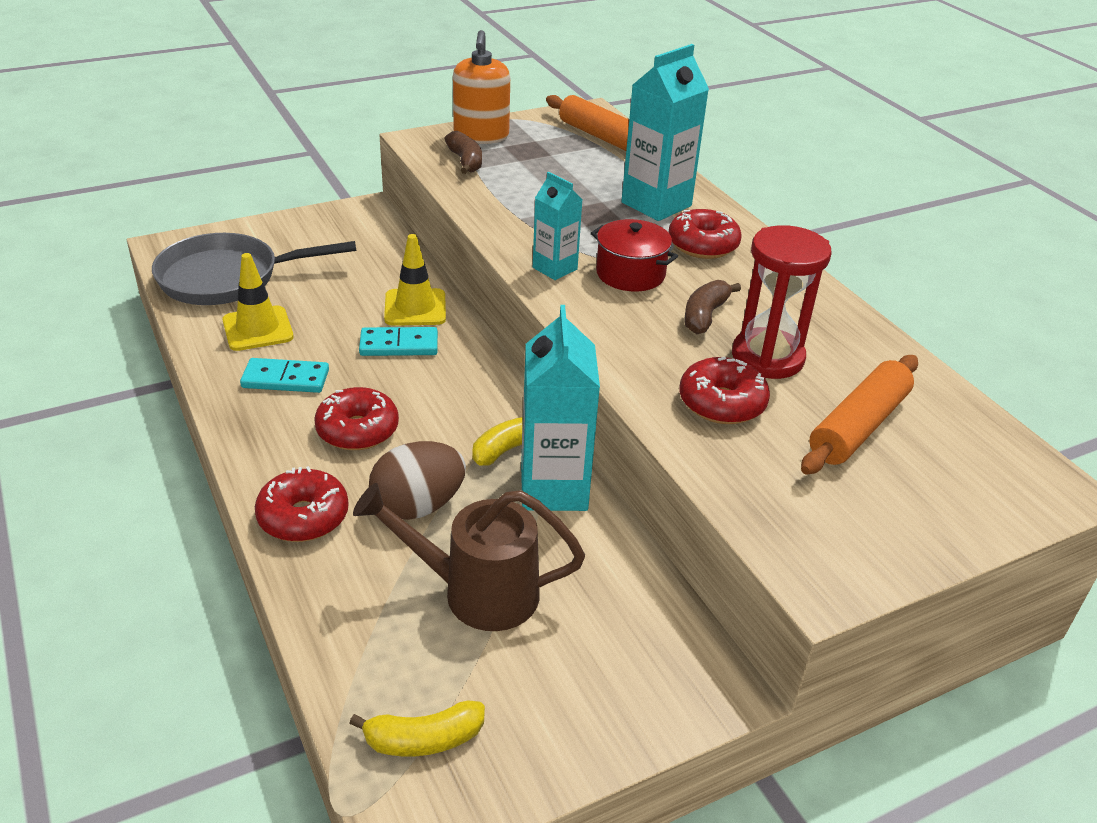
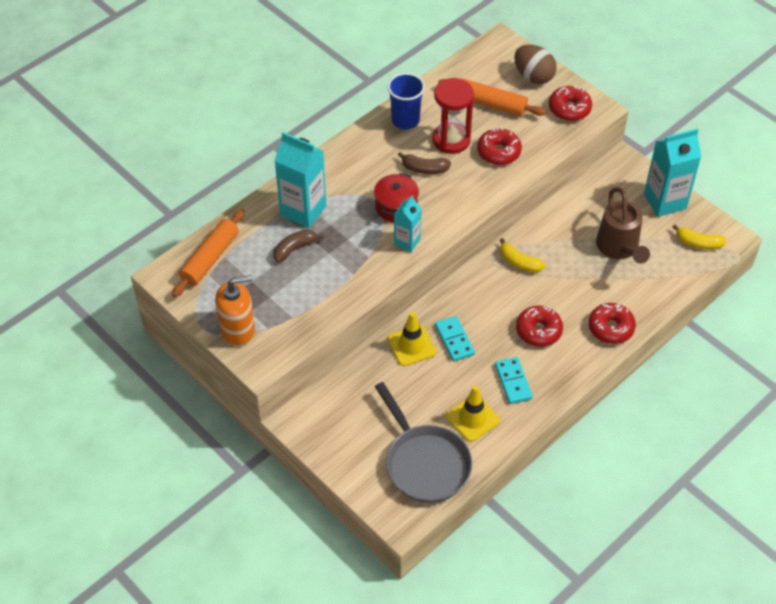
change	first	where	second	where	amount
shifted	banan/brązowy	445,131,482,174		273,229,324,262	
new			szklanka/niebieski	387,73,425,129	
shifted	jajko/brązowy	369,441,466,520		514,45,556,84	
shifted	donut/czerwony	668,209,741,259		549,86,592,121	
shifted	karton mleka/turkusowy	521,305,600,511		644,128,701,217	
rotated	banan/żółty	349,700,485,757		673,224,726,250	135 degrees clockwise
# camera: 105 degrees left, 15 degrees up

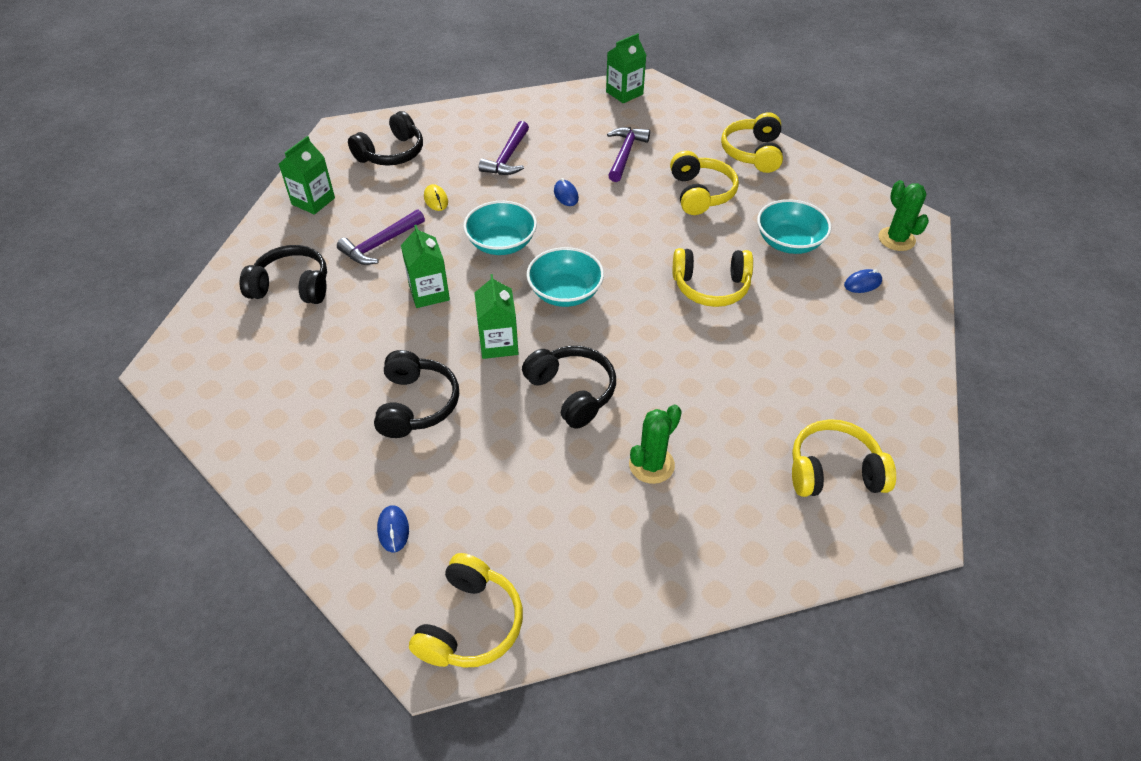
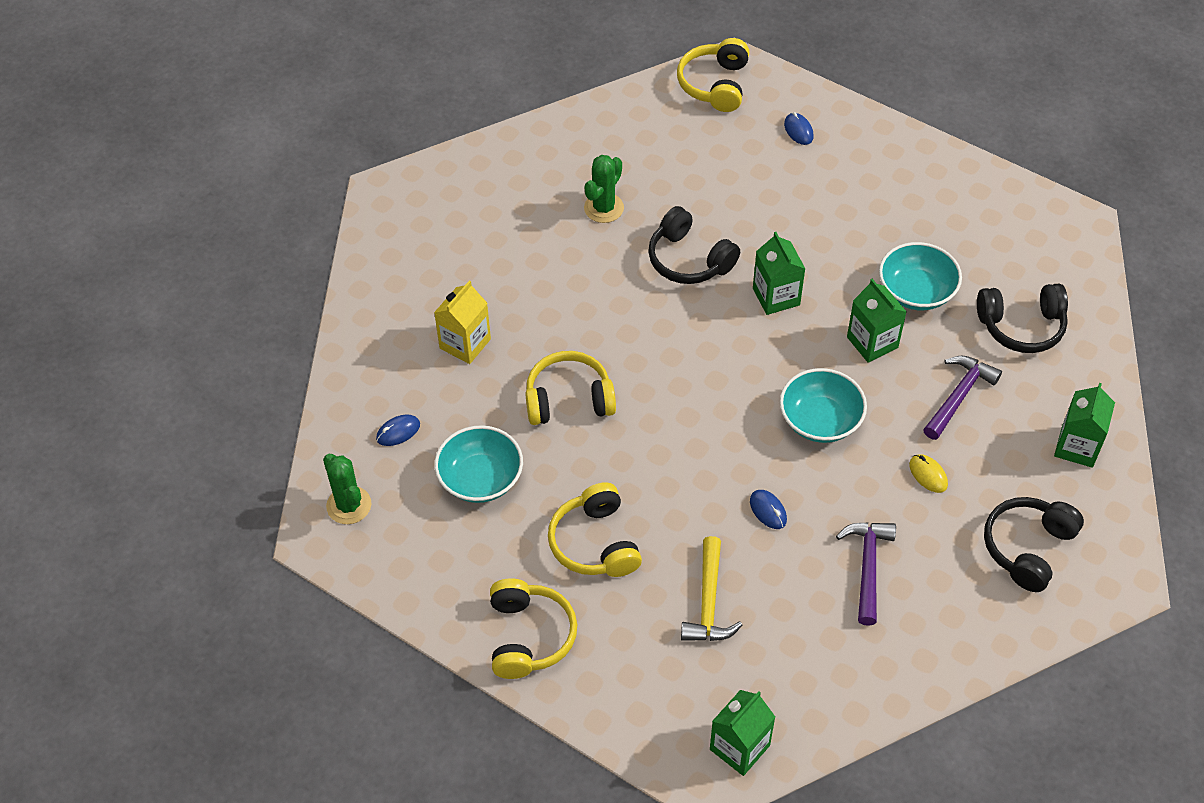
change	first	where	second	where	amount
new			karton mleka/żółty	434,280,491,364	
repainted	młotek/fioletowy	607,127,650,182	młotek/żółty	681,536,742,641	
shifted	miska/turkusowy	527,247,604,307		879,242,962,310	
gone	słuchawki/czarny	374,350,459,438			
gone	słuchawki/żółty	792,419,896,497			
# camera: 170 degrees right, 5 degrees up

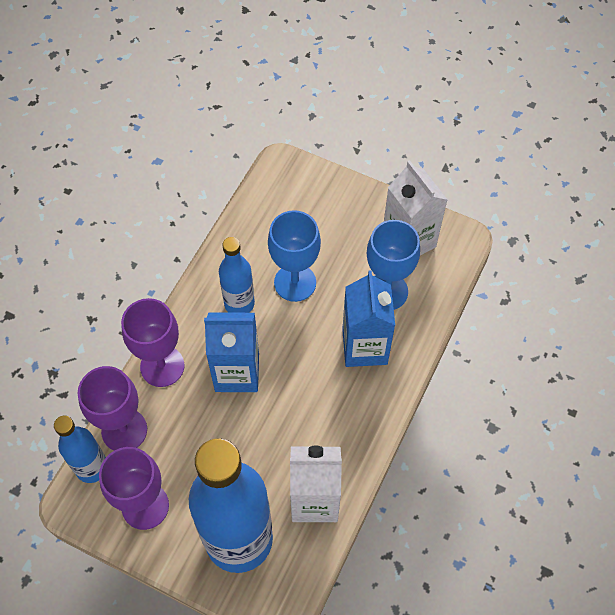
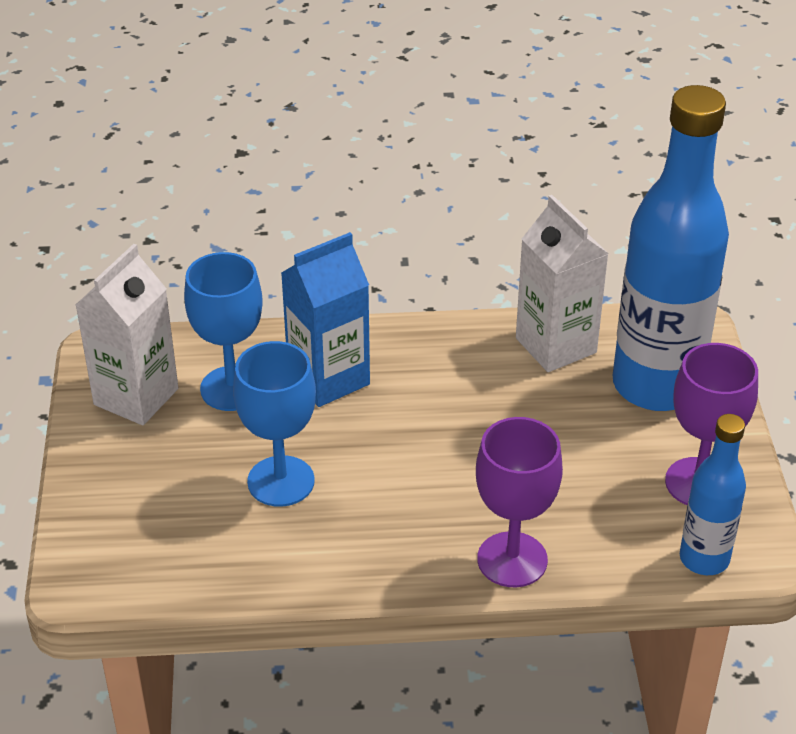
change	first	where	second	where	amount
gone	kielich/fioletowy	78,366,147,451			
gone	karton mleka/niebieski	204,312,259,392			
gone	butelka/niebieski	219,237,255,313			
# camera: 120 degrees left, 20 degrees down

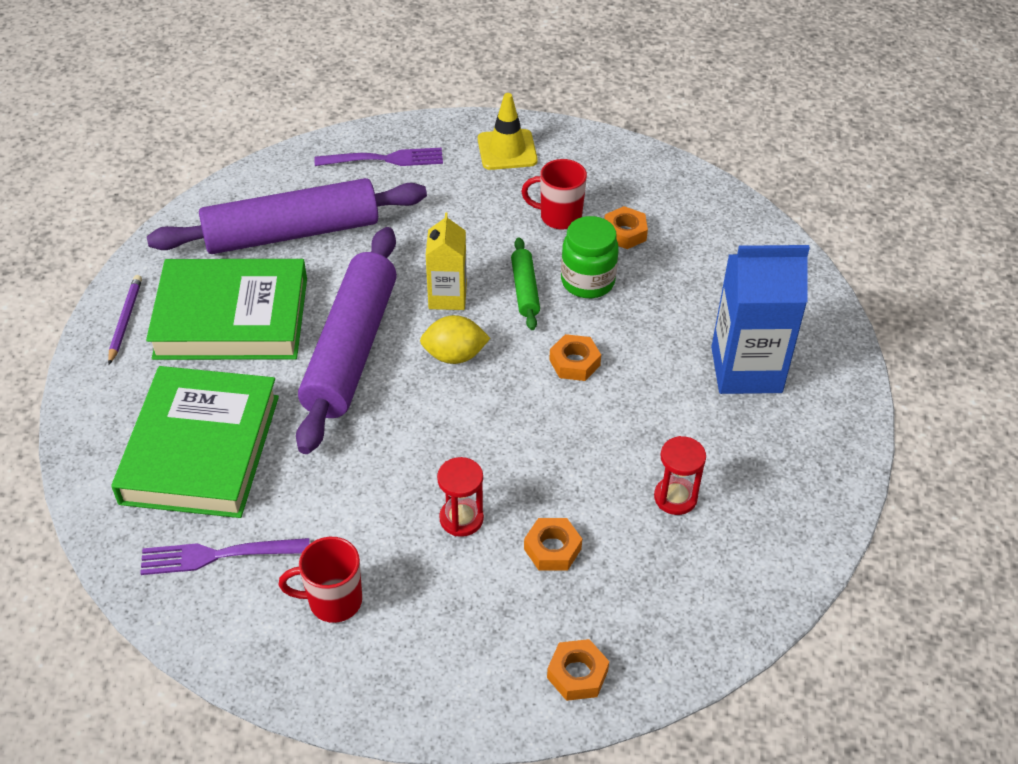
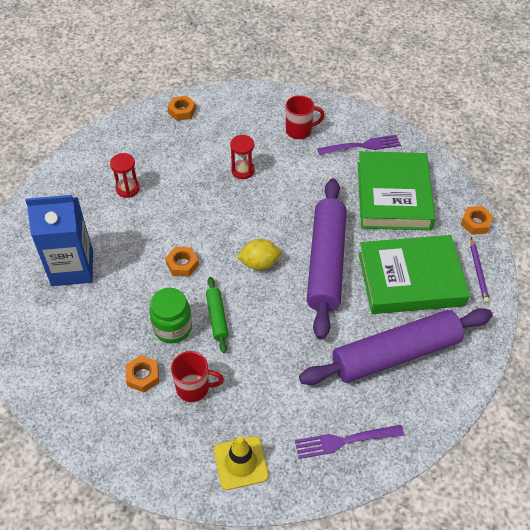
change	first	where	second	where	amount
shifted	nakrętka/pomarańczowy	524,518,582,571		461,206,494,235	
gone	karton mleka/żółty	426,213,467,310			
# camera: 175 degrees right, 5 degrees up

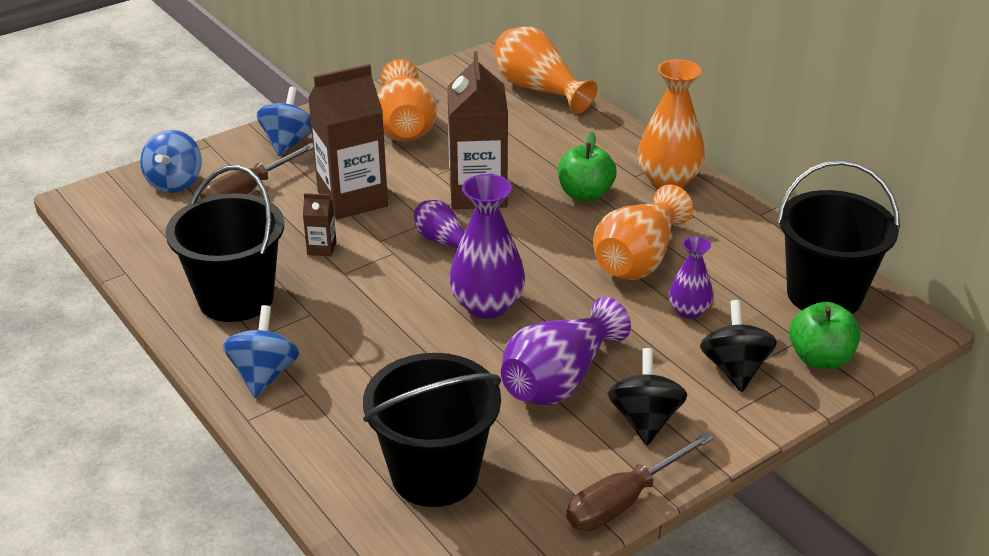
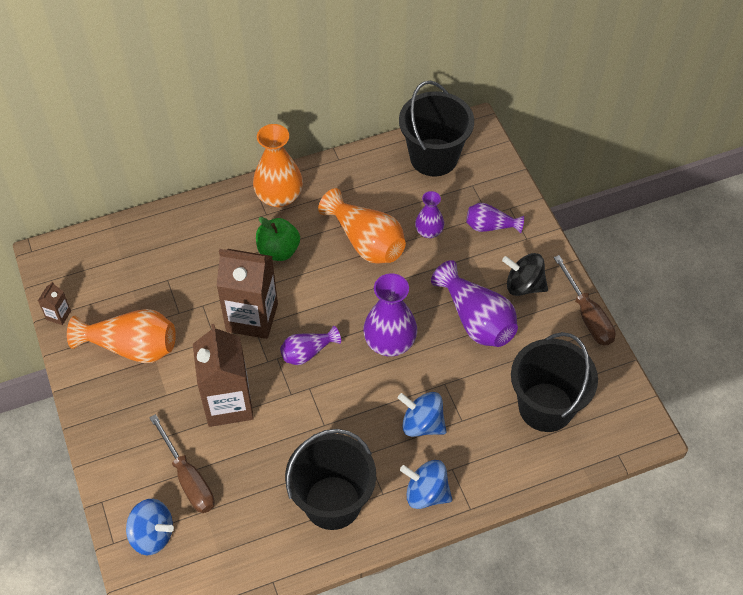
change	first	where	second	where	amount
shifted	karton mleka/brązowy	303,193,336,256		38,282,71,325	
shifted	bączek/niebieski	257,87,312,156		398,392,447,437	
swapped	bączek/czarny	700,300,777,392	wazon/fioletowy	466,203,524,233	
gone	wazon/pomarańczowy	494,26,597,114			
gone	jabłko/zielony	789,302,861,369			
# camera: 75 degrees left, 20 degrees up

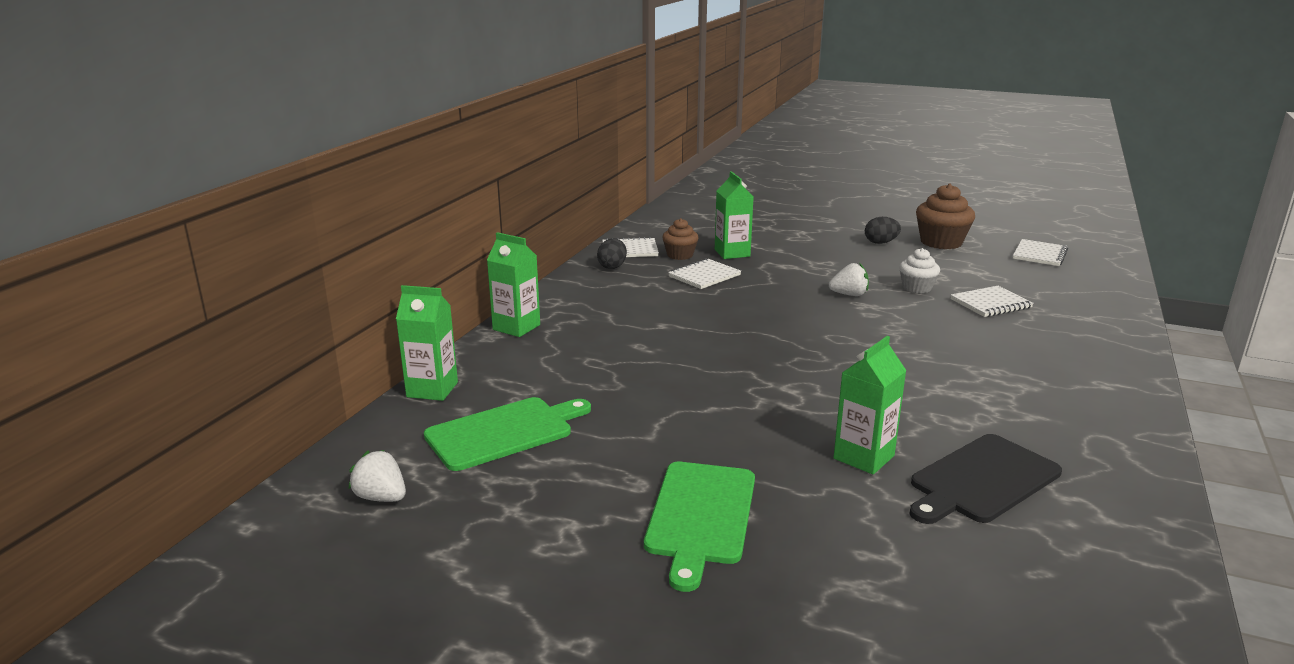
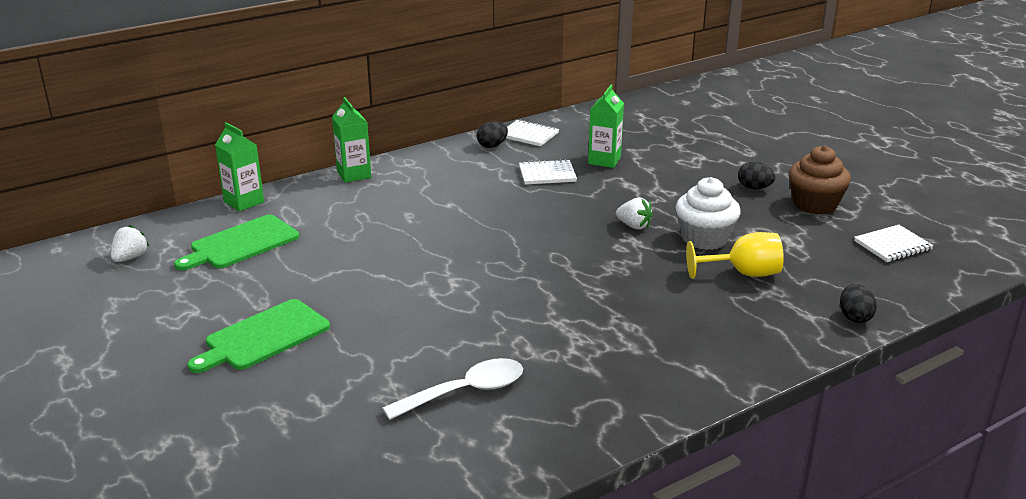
change	first	where	second	where	amount
rotated	truskawka/biały	348,450,406,502		111,225,149,262	45 degrees clockwise
rotated	deska do krojenia/zielony	424,397,591,471		174,215,299,271	135 degrees clockwise
swapped	deska do krojenia/czarny	910,434,1062,524	łyżka/biały	382,358,523,420	
scaled	muffinka/biały	899,248,940,293		676,177,741,250	x1.63
swapped	zeszyt/biały	951,286,1034,317	kielich/żółty	686,232,784,279	
new			jajko/czarny	840,284,877,323	
gone	muffinka/brązowy	662,218,699,260			
gone	karton mleka/zielony	833,336,907,475			
# camera: 35 degrees right, 5 degrees up

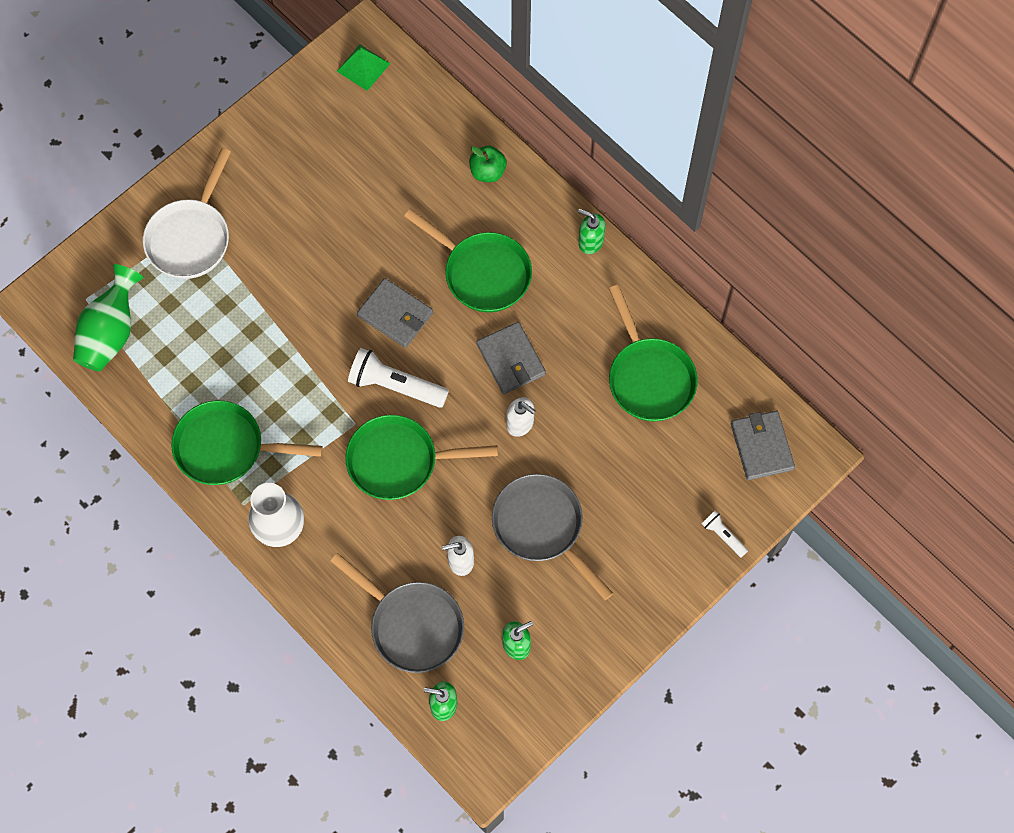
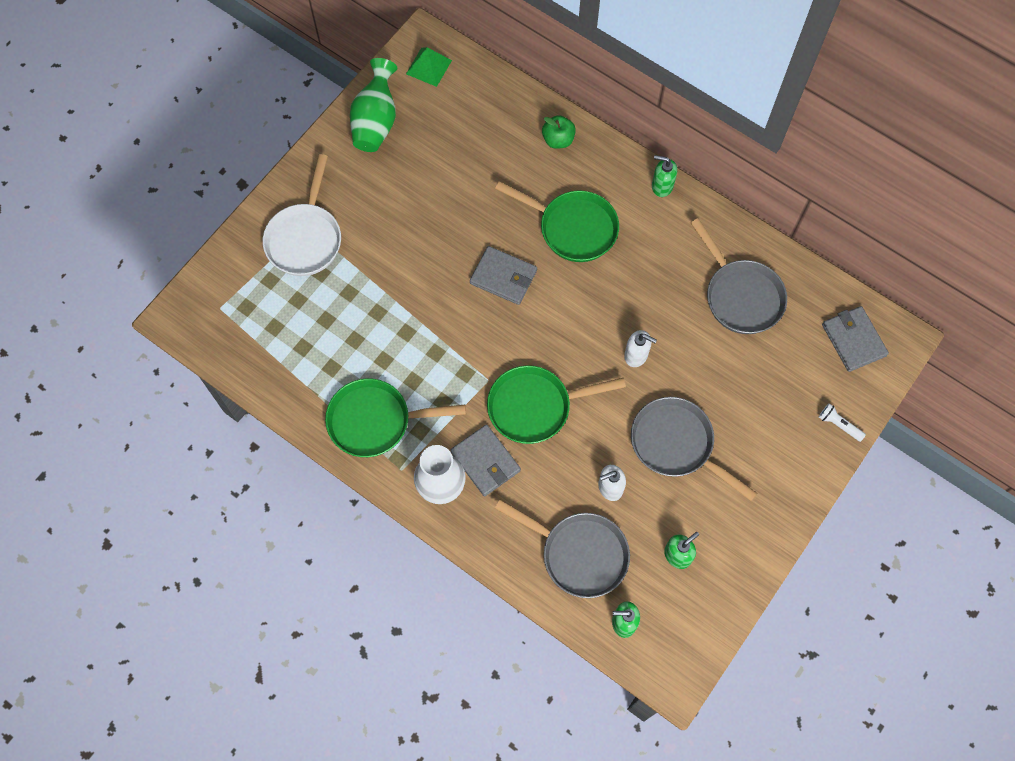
change	first	where	second	where	amount
shifted	wazon/zielony	73,264,143,372		350,58,397,152	
shifted	portfel/szary	477,322,546,394		450,424,521,496	
repainted	patelnia/zielony	609,285,698,422	patelnia/szary	691,218,787,334	
gone	latarka/biały	348,348,449,408			
# camera: 10 degrees left, 0 degrees up

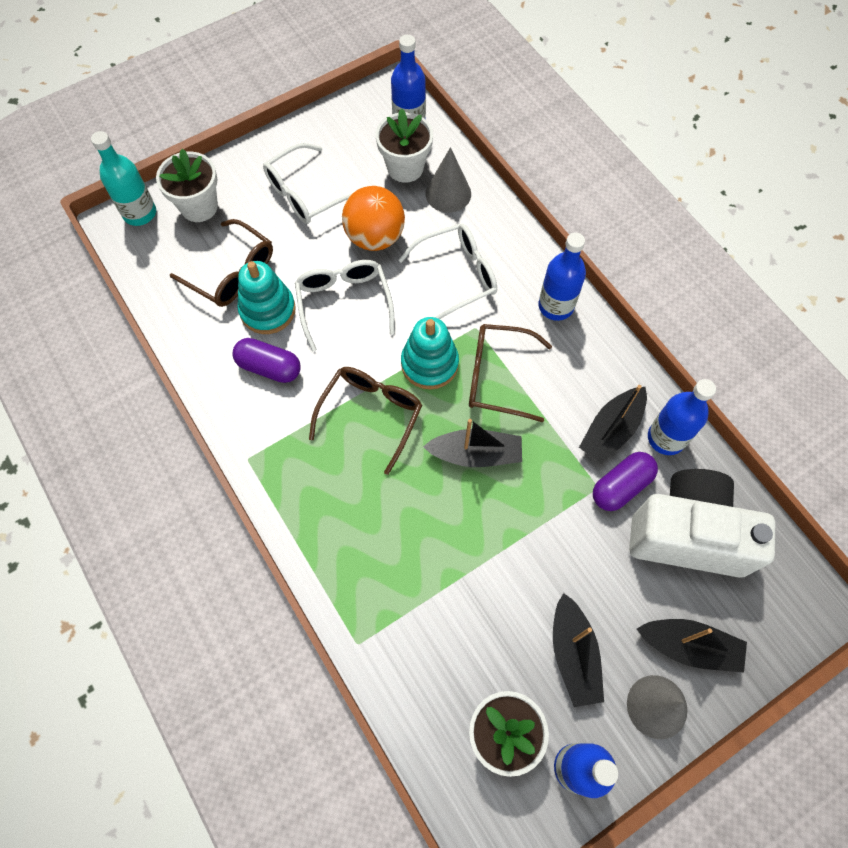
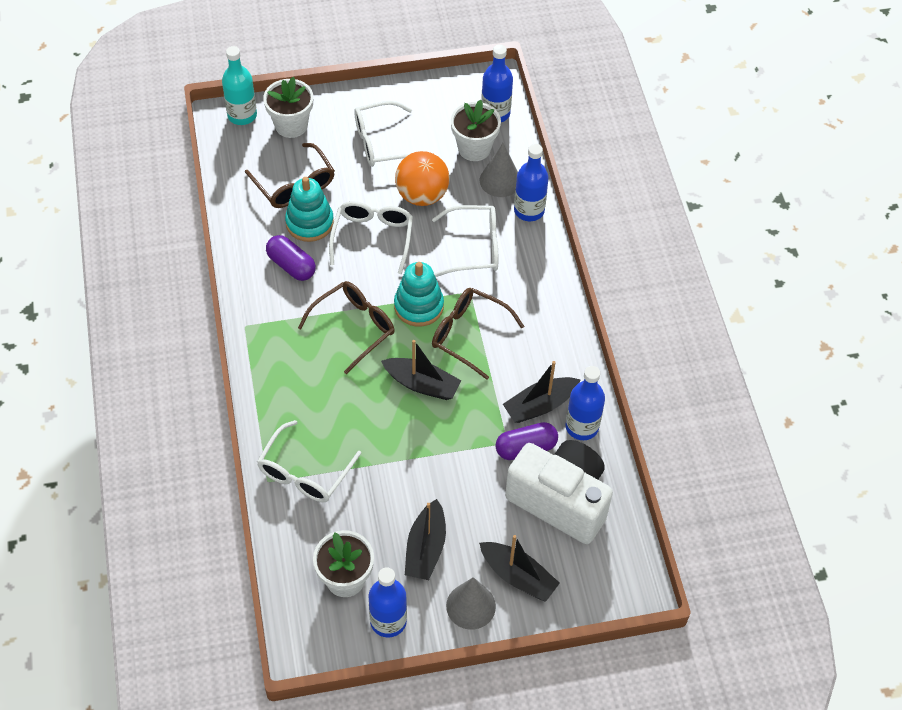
change	first	where	second	where	amount
new			okulary/biały	257,420,361,502	
shifted	butelka/niebieski	538,232,586,321		514,144,549,221	
# camera: 20 degrees right, 10 degrees down

